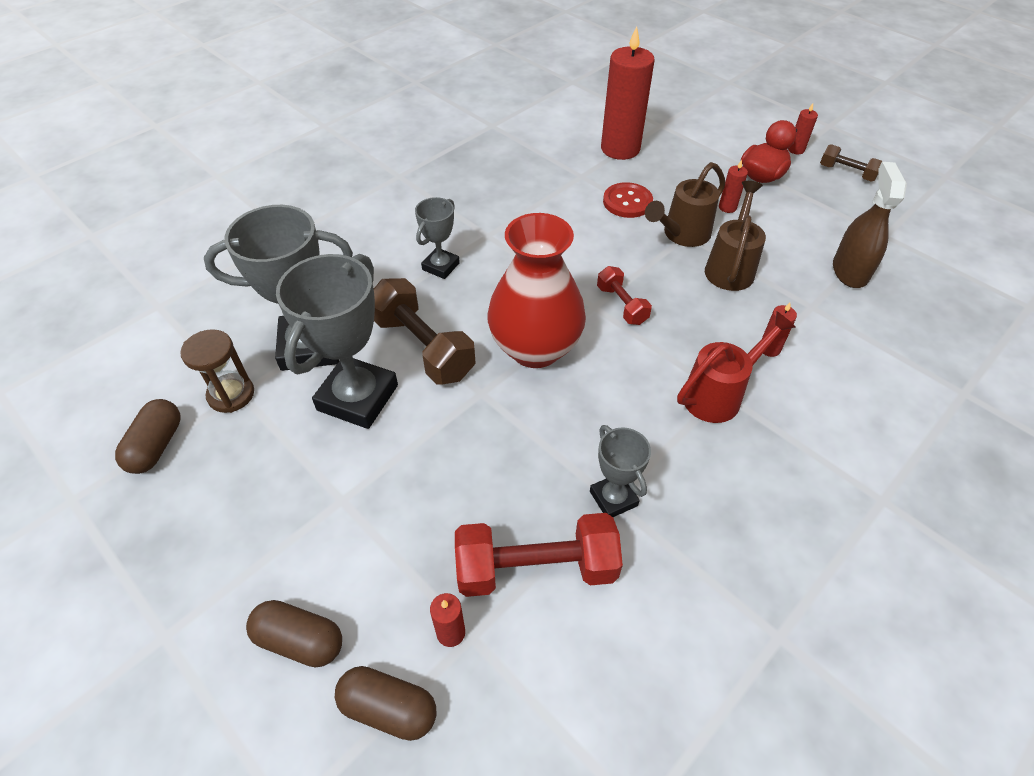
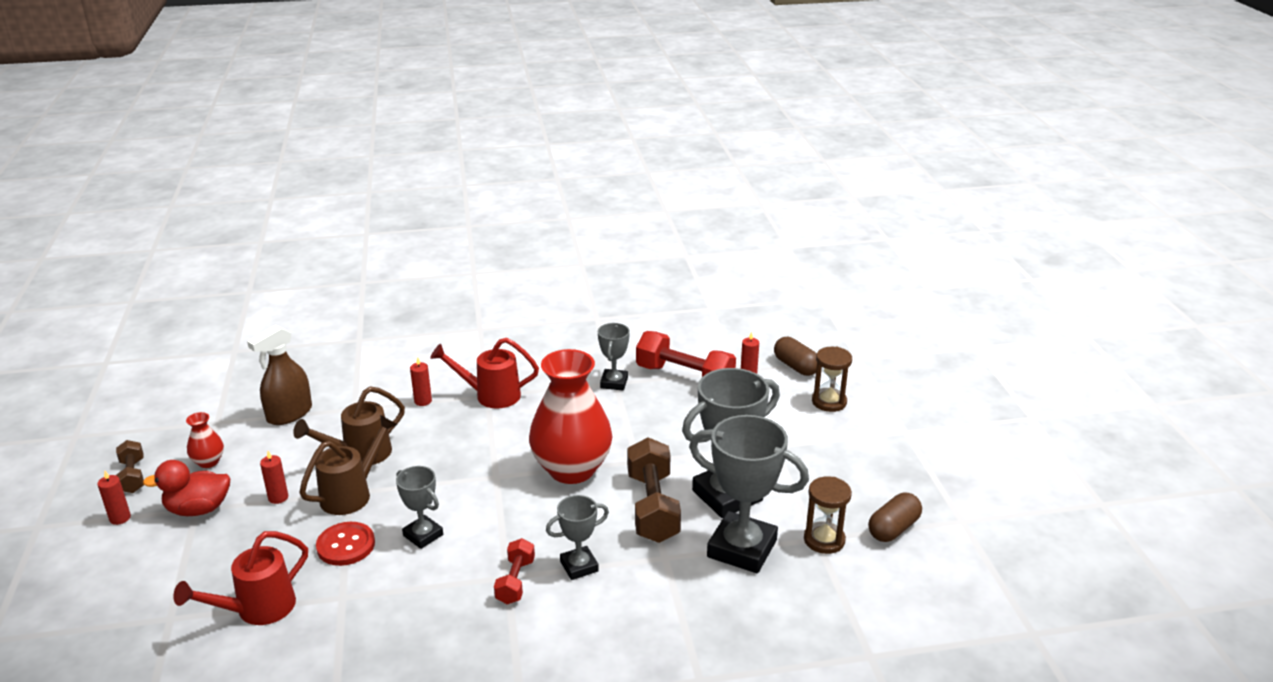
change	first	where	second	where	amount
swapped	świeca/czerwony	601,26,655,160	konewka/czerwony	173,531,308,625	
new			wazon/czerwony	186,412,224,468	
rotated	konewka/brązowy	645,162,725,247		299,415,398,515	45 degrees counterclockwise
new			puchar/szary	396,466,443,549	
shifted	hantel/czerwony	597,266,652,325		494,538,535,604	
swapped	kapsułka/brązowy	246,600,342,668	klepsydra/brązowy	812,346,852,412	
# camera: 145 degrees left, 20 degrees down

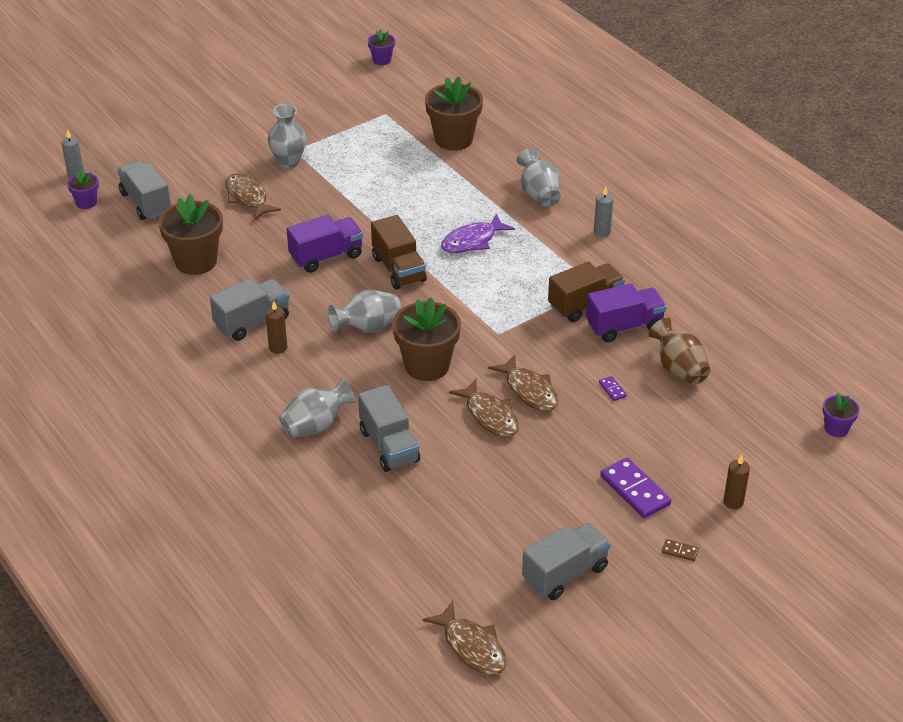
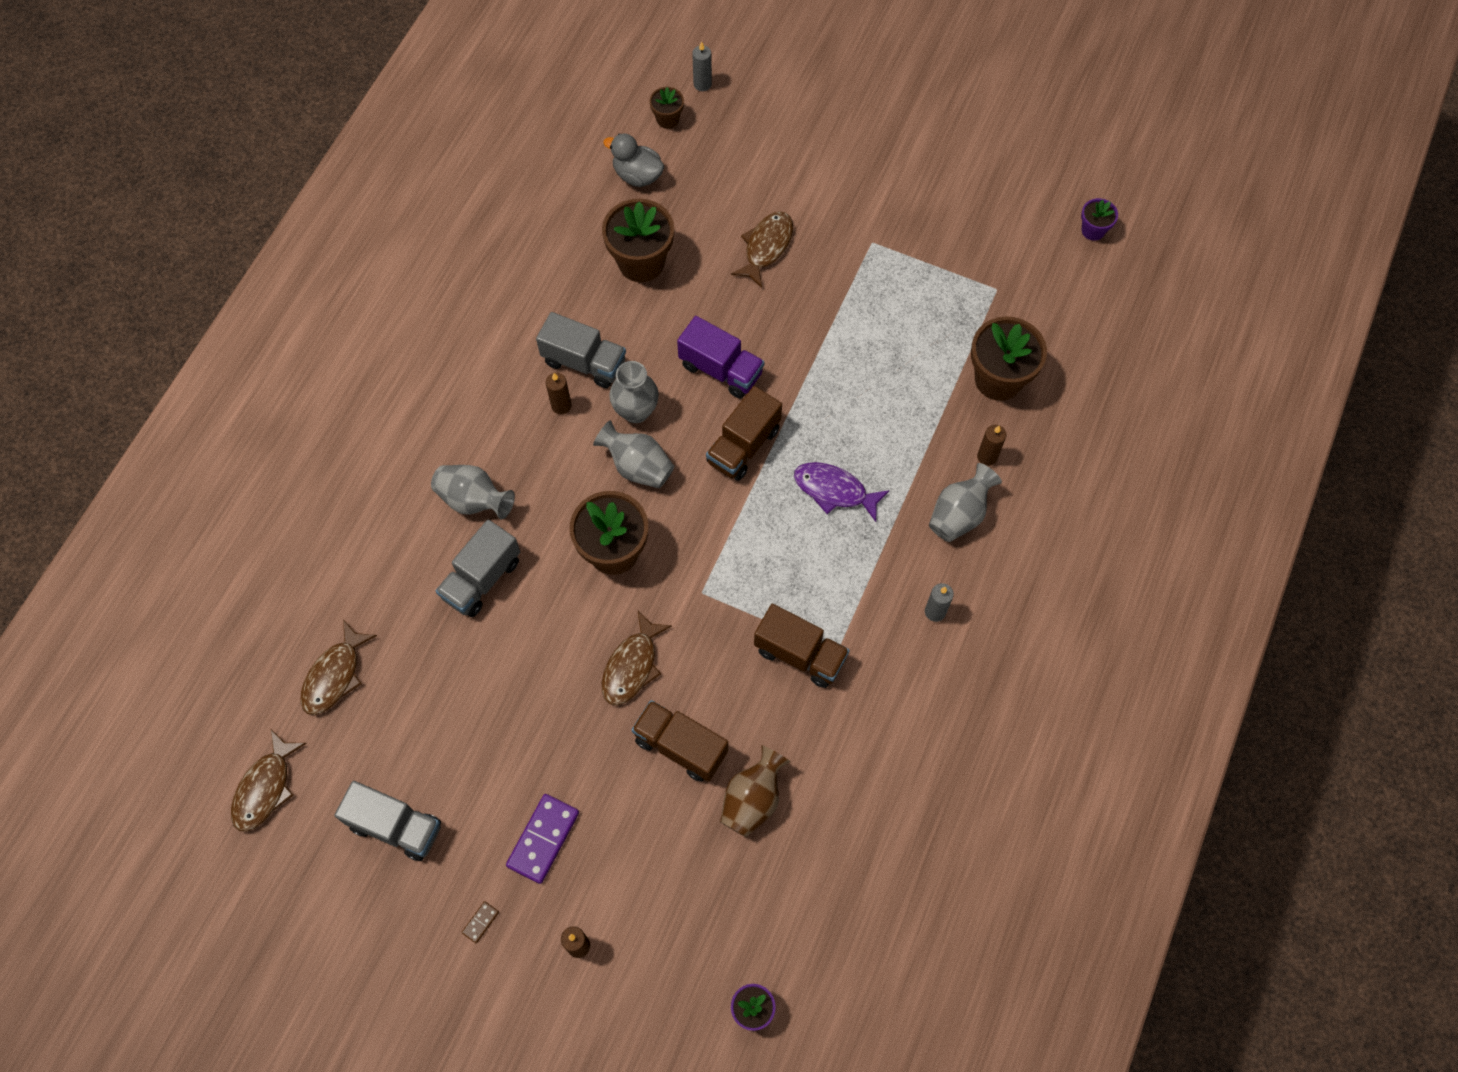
change	first	where	second	where	amount
shifted	ryba/brązowy	449,379,519,437		300,620,377,715	
rotated	kostka domina/brązowy	662,539,699,561		462,901,499,943	45 degrees clockwise
new			kaczka/szary	603,134,664,187	
shifted	wazon/szary	268,104,306,168		609,361,659,423	
swapped	kostka domina/fioletowy	599,376,627,401	ciężarówka/brązowy	632,700,728,782	
repainted	doniczka/fioletowy	67,170,99,209	doniczka/brązowy	649,87,684,129	
new			świeca/brązowy	977,425,1007,466	
gone	ciężarówka/szary	117,160,171,220			
gone	ciężarówka/fioletowy	586,283,666,342			
# camera: 60 degrees right, 25 degrees up

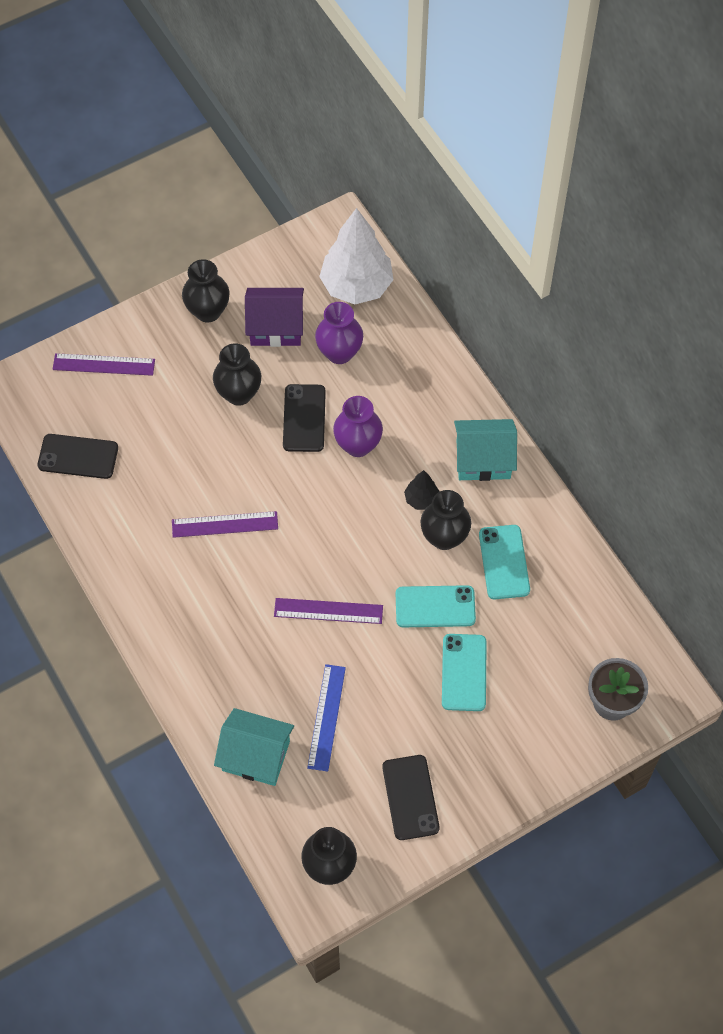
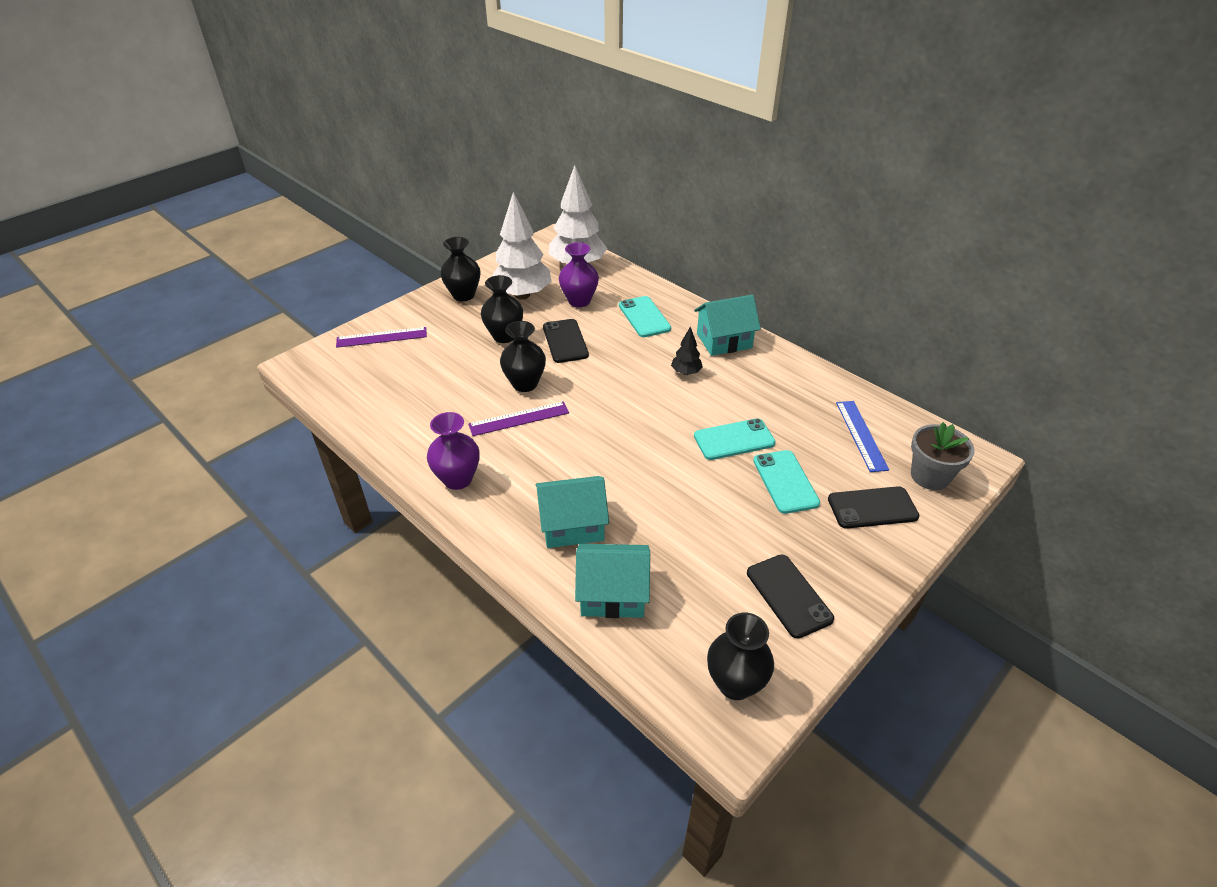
change	first	where	second	where	amount
shifted	wazon/fioletowy	333,396,383,457		427,412,480,490	
swapped	domek/fioletowy	245,288,304,347	drzewko/biały	492,192,552,300	
shifted	wazon/czarny	421,490,471,550		500,321,546,392	
new			domek/turkusowy	536,476,609,548	
shifted	telefon/turkusowy	479,525,530,599		619,296,671,337	
shifted	telefon/czarny	38,434,118,479		828,486,920,529	
shifted	linijka/niebieski	307,664,346,772		836,401,889,472	
gone	linijka/fioletowy	274,598,383,624			
# camera: 15 degrees left, 20 degrees down

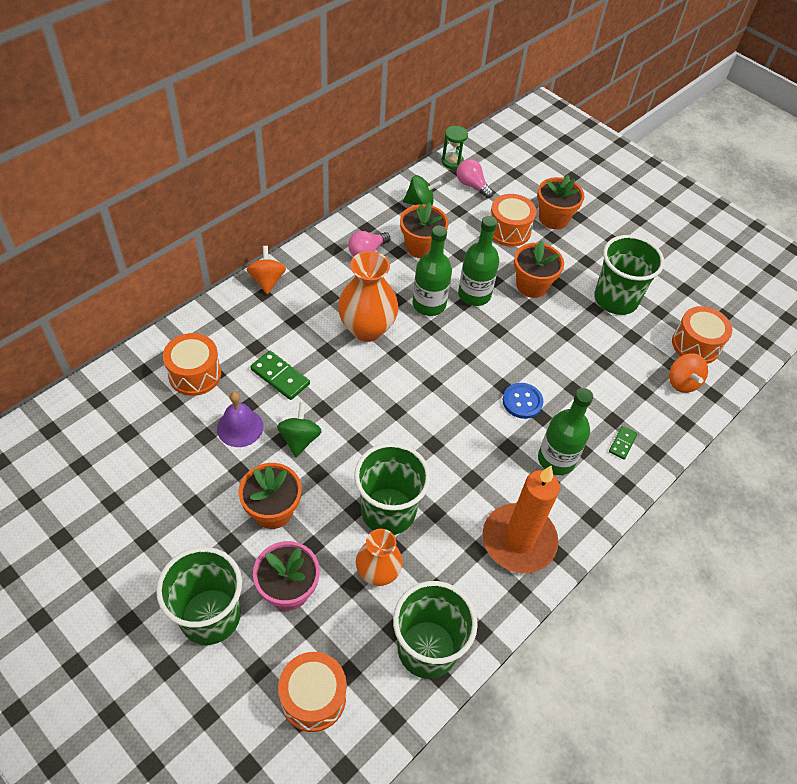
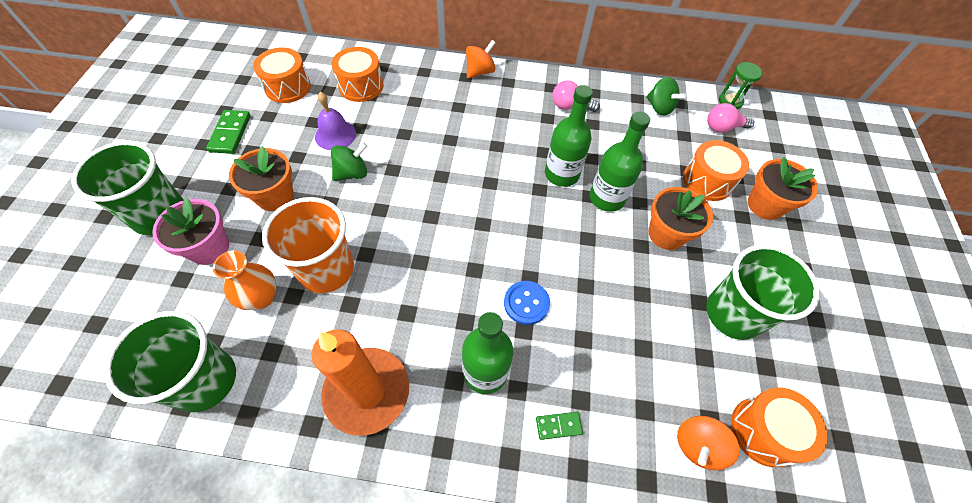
change	first	where	second	where	amount
shifted	kostka domina/zielony	250,350,310,400		206,110,251,154	
shifted	bęben/pomarańczowy	278,652,347,732		253,48,311,103	
repainted	szklanka/zielony	354,443,430,535	szklanka/pomarańczowy	262,197,354,293	
rotated	żarówka/różowy	456,159,494,198		707,103,755,133	105 degrees counterclockwise
gone	wazon/pomarańczowy	338,251,398,342			
gone	doniczka/pomarańczowy	400,202,449,258			
# camera: 55 degrees right, 5 degrees up

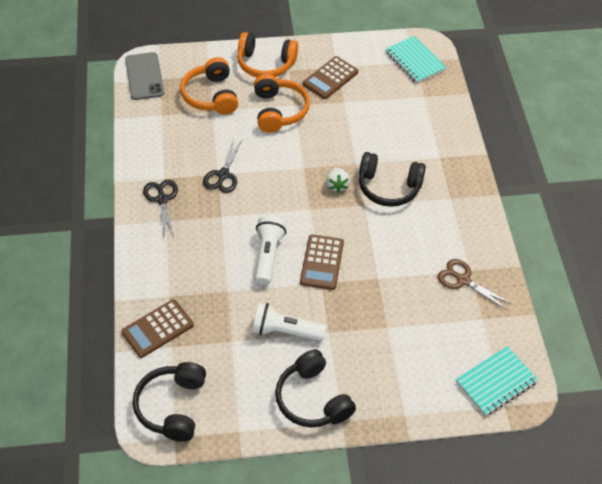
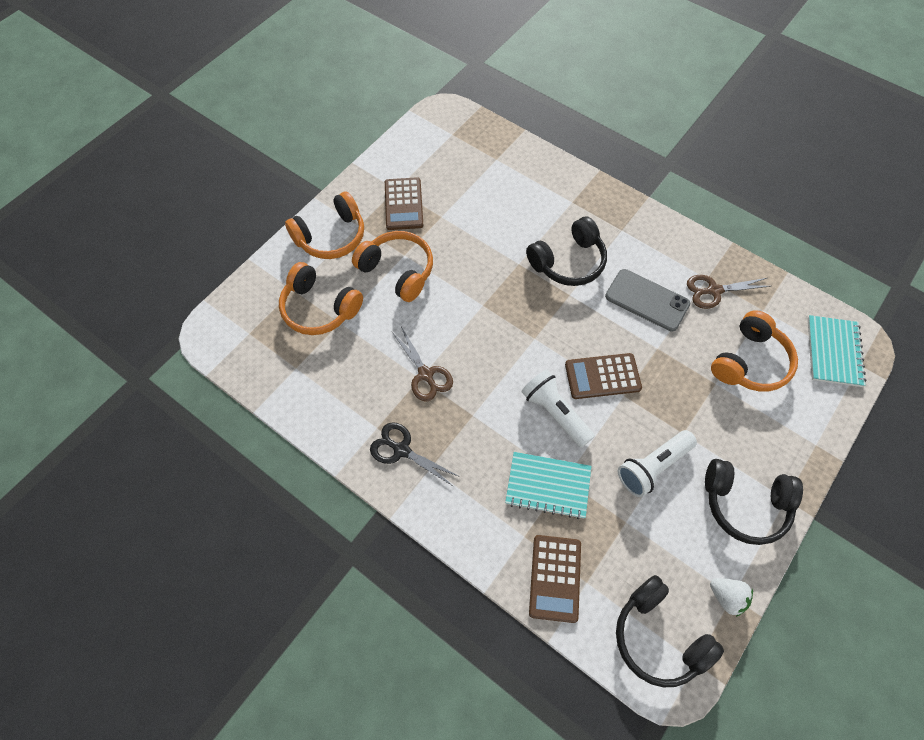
change	first	where	second	where	amount
repainted	nożyczki/czarny	203,138,242,193	nożyczki/brązowy	391,327,453,402	
shifted	zeszyt/turkusowy	385,36,447,83		505,452,591,519	
rotated	kalkulator/brązowy	300,234,344,290		565,353,642,399	120 degrees clockwise
shifted	telefon/szary	125,52,164,100		605,269,690,331	
shifted	truskawka/biały	326,167,350,193		710,578,753,617	
new			słuchawki/pomarańczowy	711,310,798,392	
# camera: 45 degrees left, 10 degrees up

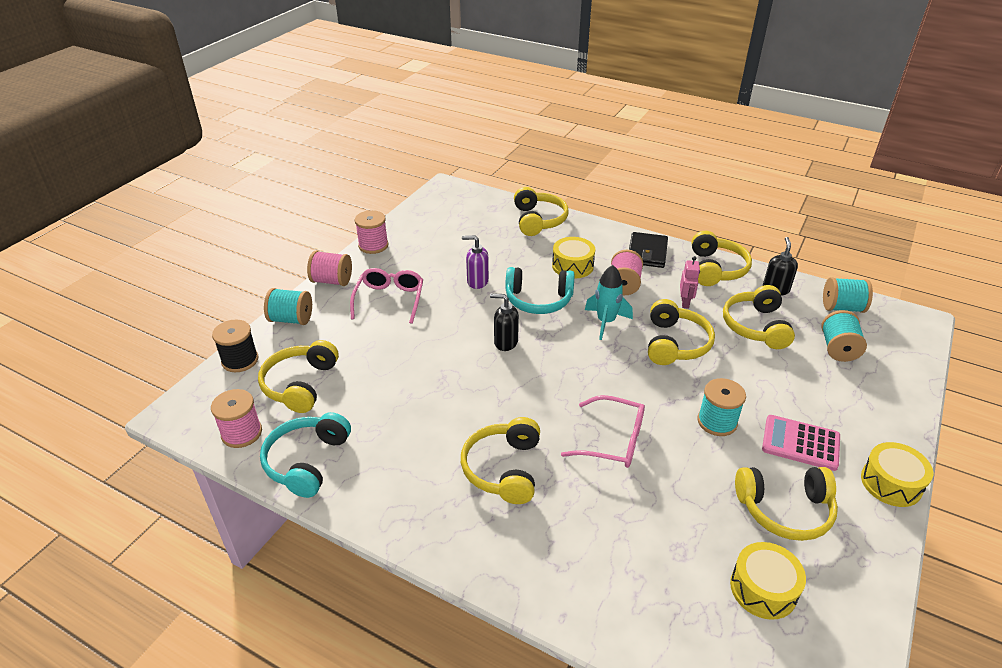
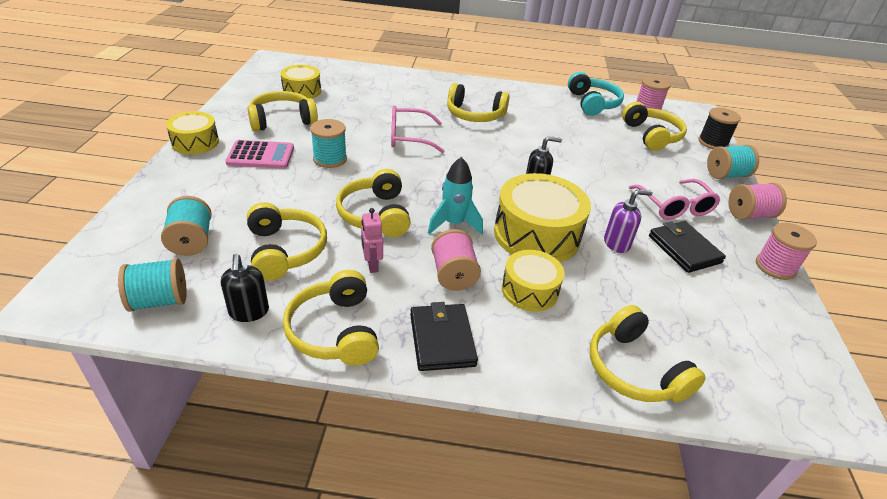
change	first	where	second	where	amount
rotated	słuchawki/żółty	461,417,540,504		447,83,509,122	120 degrees clockwise
swapped	słuchawki/turkusowy	505,267,575,314	bęben/żółty	494,173,591,262	
new			portfel/czarny	649,221,726,273	
# camera: 155 degrees right, 0 degrees up

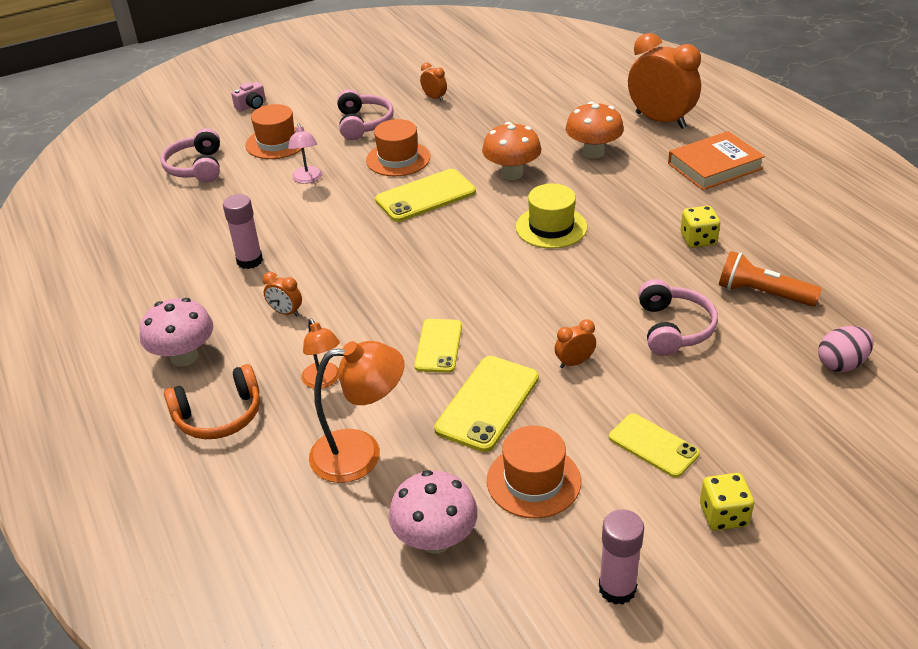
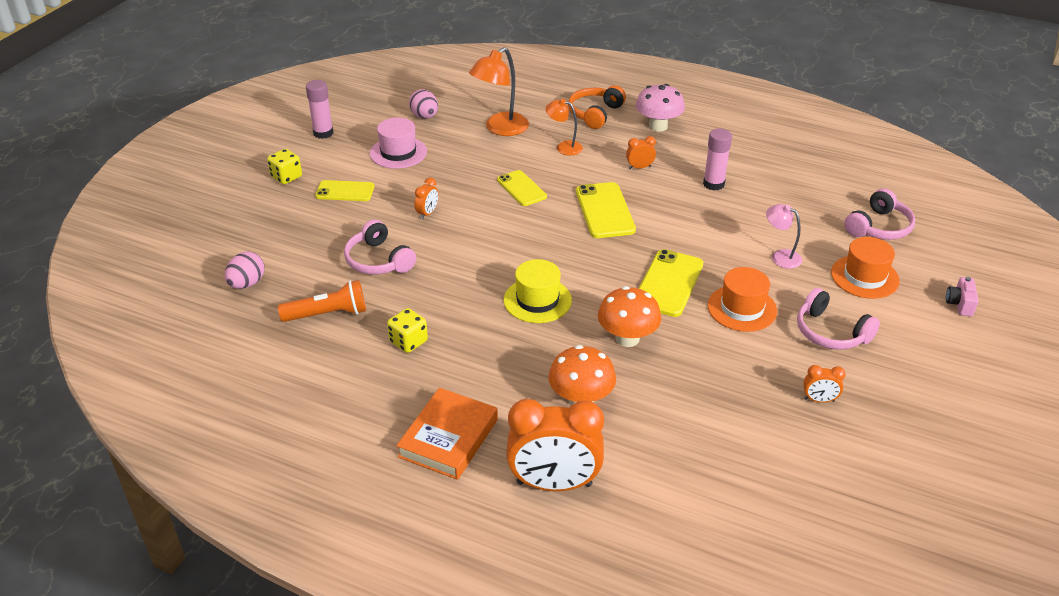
change	first	where	second	where	amount
repainted	kapelusz/pomarańczowy	487,426,581,519	kapelusz/różowy	370,118,427,169	
swapped	grzyb/różowy	389,470,478,554	jajko/różowy	409,89,438,119	
shifted	telefon/żółty	434,356,539,452		576,182,636,238	
rotated	słuchawki/różowy	161,128,220,183		844,188,915,240	90 degrees clockwise
# camera: 140 degrees right, 0 degrees up

